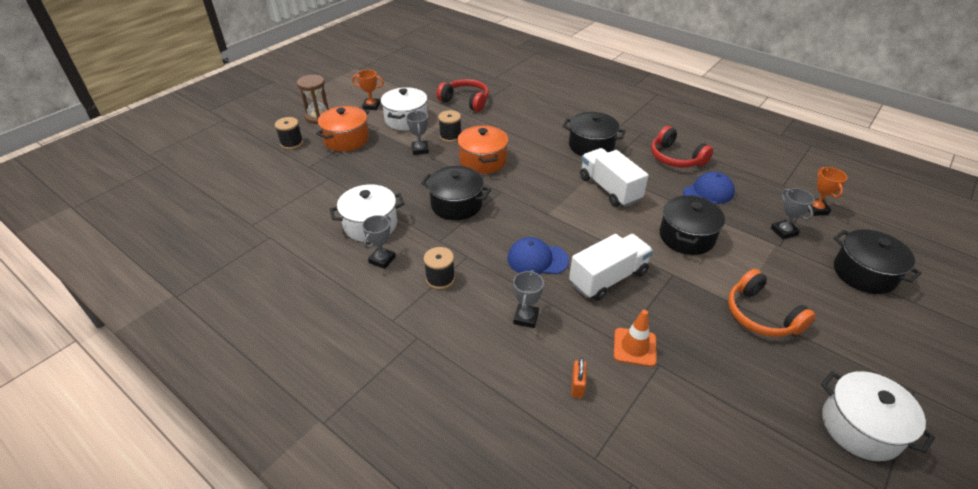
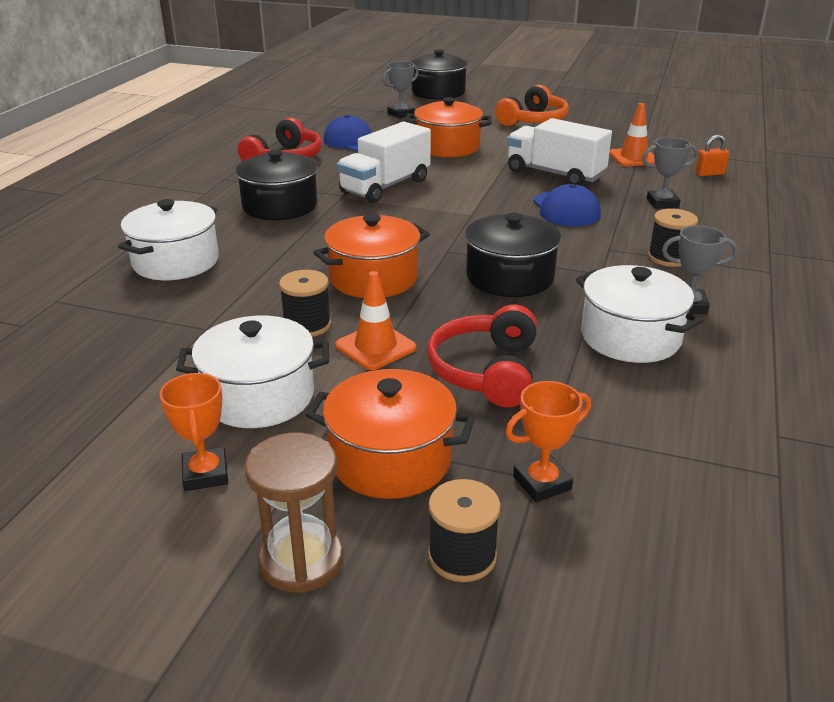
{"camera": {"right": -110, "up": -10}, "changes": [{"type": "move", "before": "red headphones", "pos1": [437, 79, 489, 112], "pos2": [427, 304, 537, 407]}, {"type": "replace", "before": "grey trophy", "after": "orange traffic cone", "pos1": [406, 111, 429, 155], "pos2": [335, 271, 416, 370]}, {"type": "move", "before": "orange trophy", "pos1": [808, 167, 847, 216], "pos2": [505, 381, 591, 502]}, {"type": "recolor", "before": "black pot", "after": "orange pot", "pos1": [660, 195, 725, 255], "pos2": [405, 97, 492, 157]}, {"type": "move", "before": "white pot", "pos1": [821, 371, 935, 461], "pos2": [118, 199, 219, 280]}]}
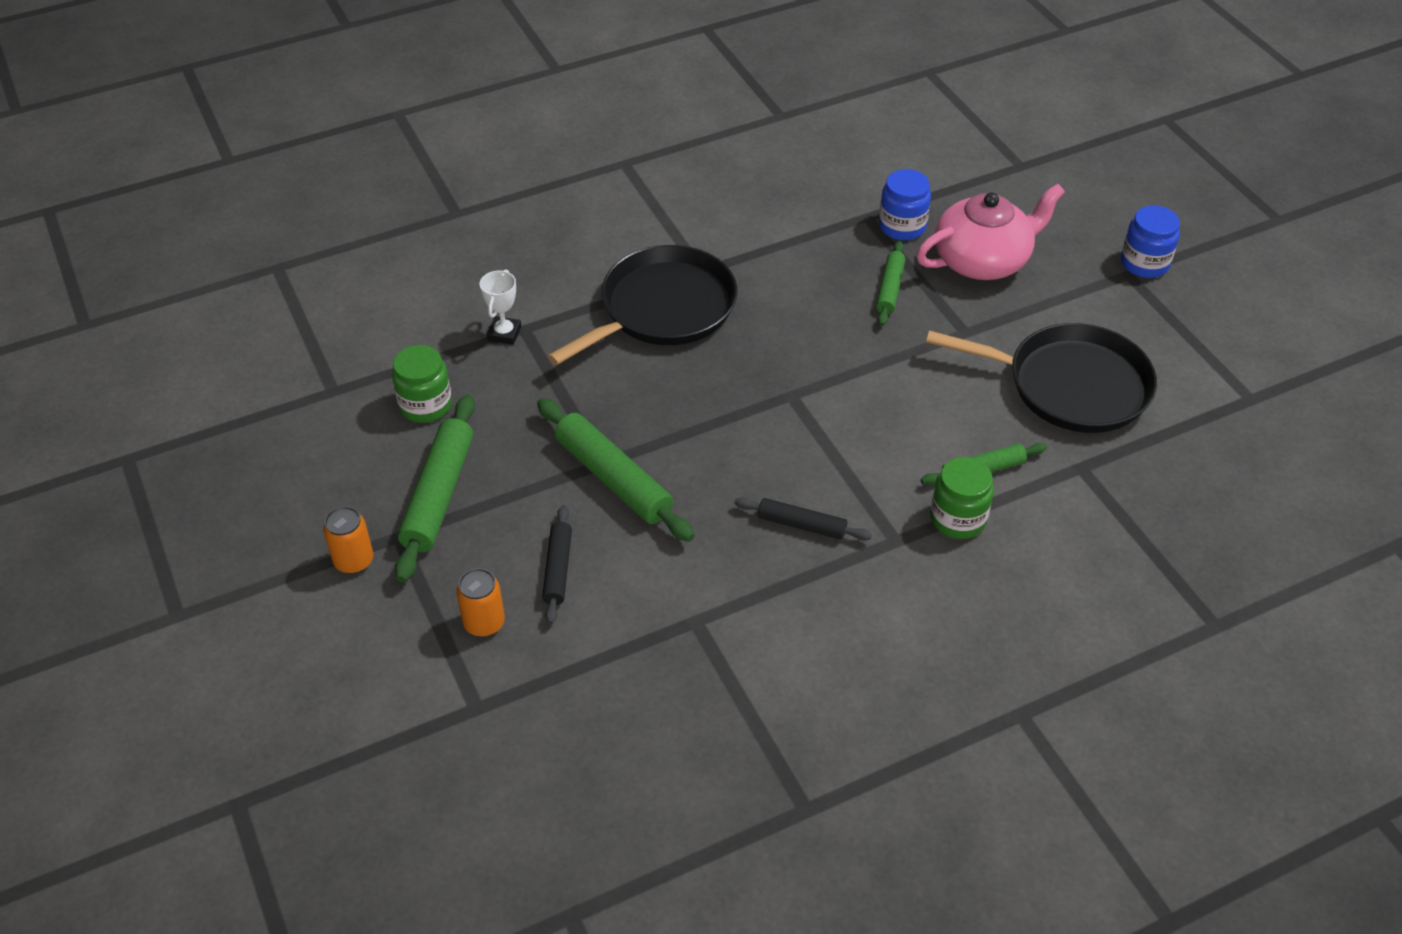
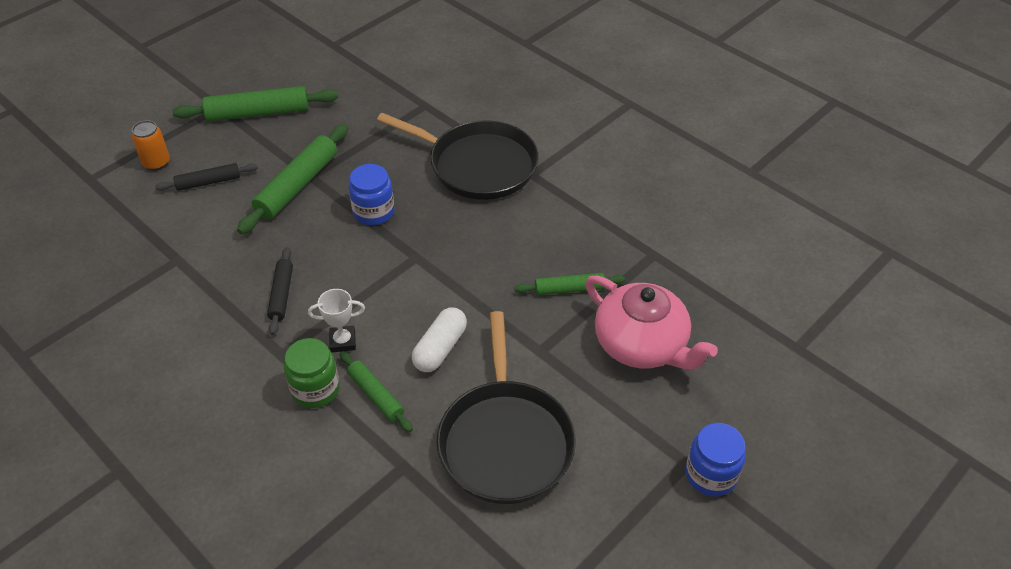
{"camera": {"right": 70, "up": 0}, "changes": [{"type": "move", "before": "blue jar", "pos1": [879, 169, 931, 240], "pos2": [348, 164, 394, 225]}, {"type": "move", "before": "white trophy", "pos1": [480, 269, 521, 345], "pos2": [308, 289, 365, 353]}, {"type": "delete", "before": "green jar", "pos1": [392, 345, 452, 423]}, {"type": "delete", "before": "orange can", "pos1": [323, 506, 374, 574]}, {"type": "insert", "after": "white capsule", "pos2": [412, 307, 467, 372]}]}
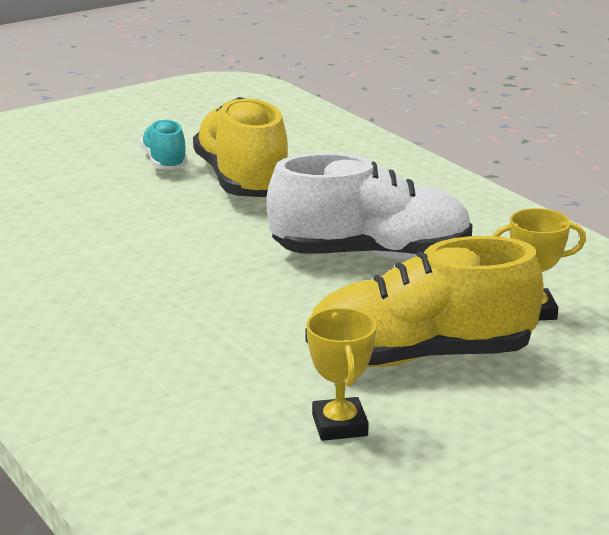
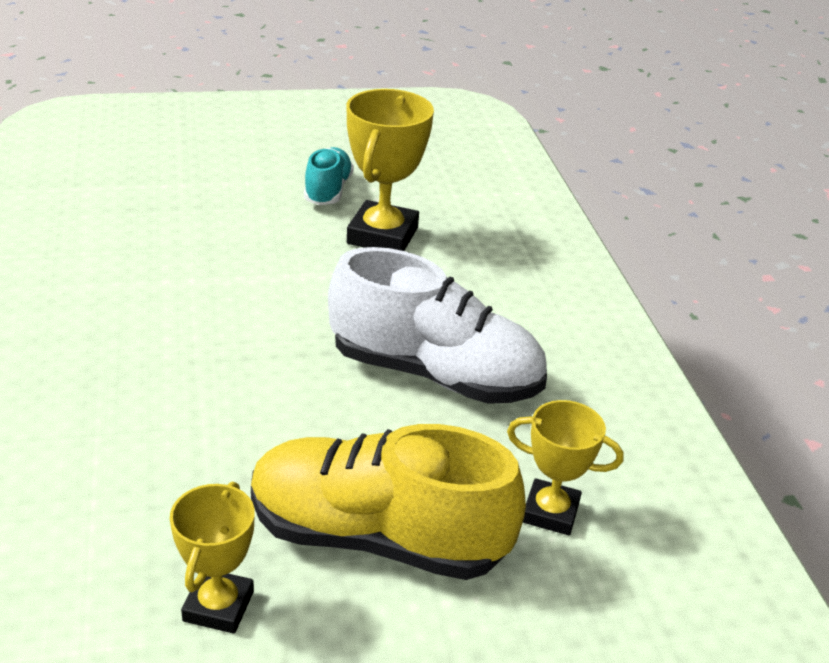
{"camera": {"right": 20, "up": 10}, "changes": [{"type": "replace", "before": "yellow shoe", "after": "yellow trophy", "pos1": [193, 97, 288, 197], "pos2": [347, 89, 434, 251]}]}
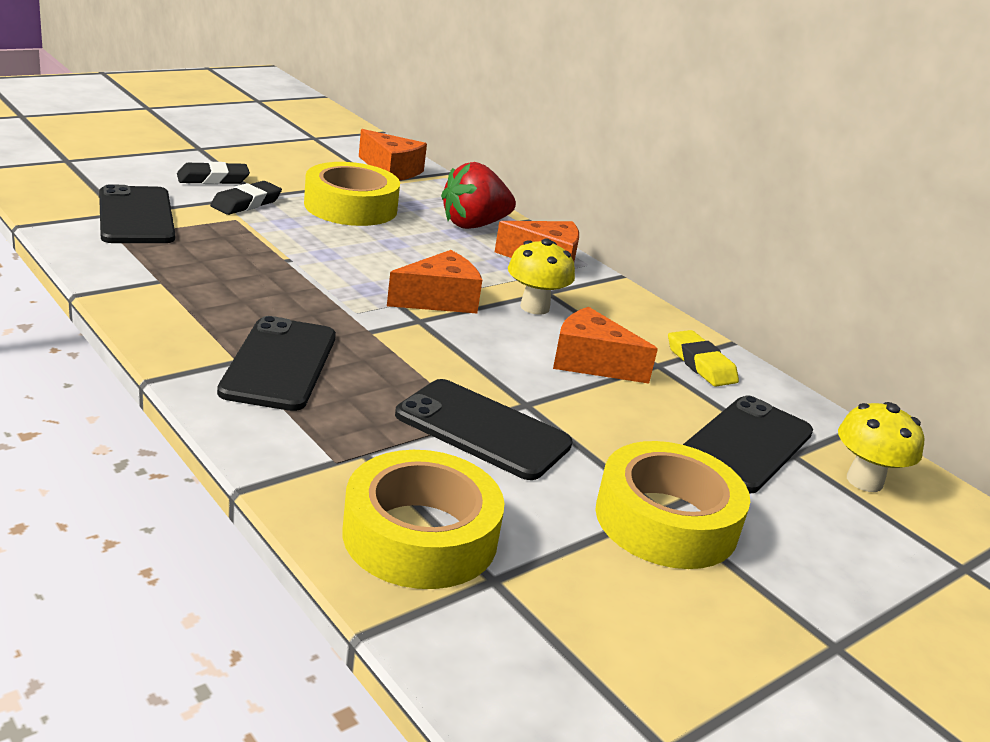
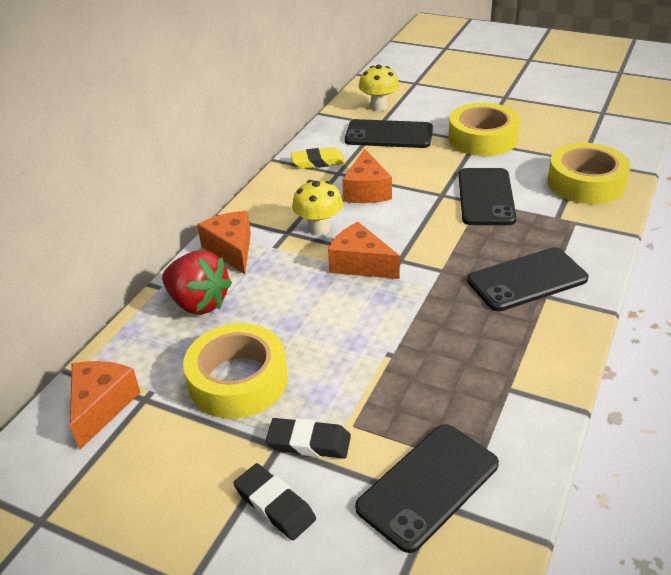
{"camera": {"right": -110, "up": 10}, "changes": [{"type": "rotate", "before": "yellow eraser", "pos1": [668, 330, 739, 387], "pos2": [291, 147, 345, 169], "turn": 45}]}
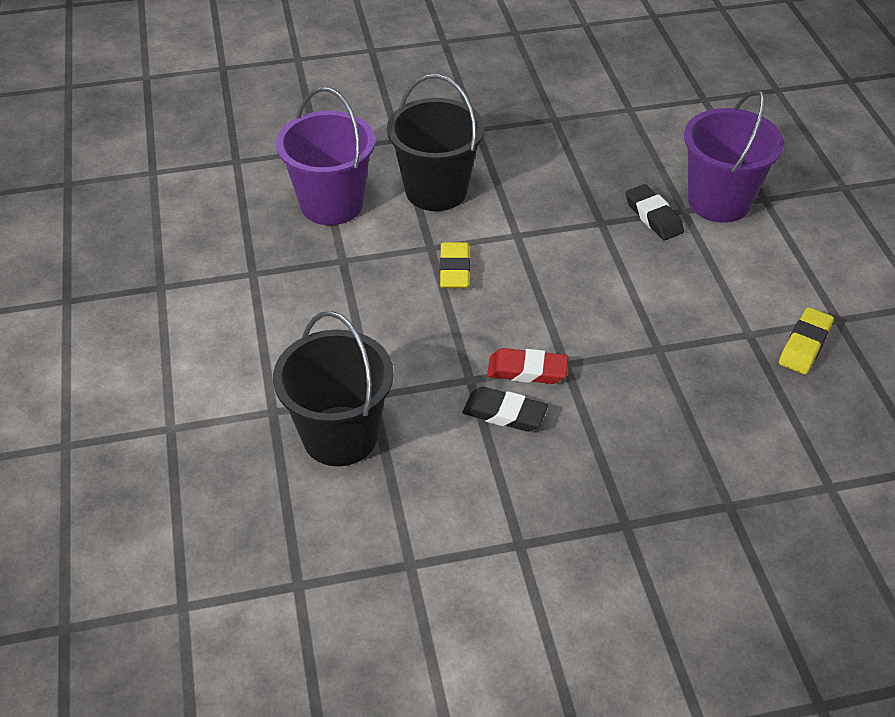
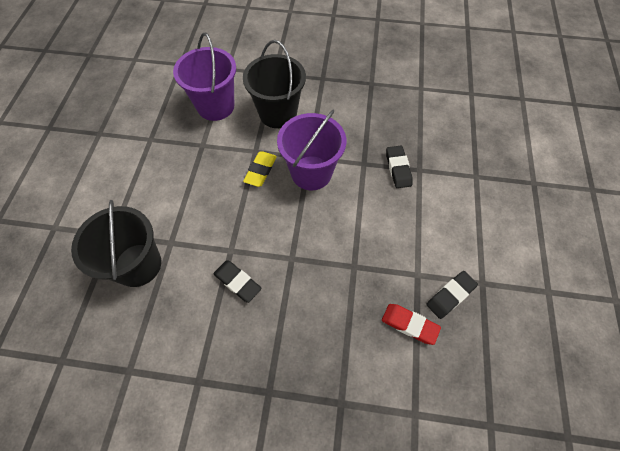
{"camera": {"right": 20, "up": 15}, "changes": [{"type": "move", "before": "purple bucket", "pos1": [684, 89, 784, 223], "pos2": [277, 110, 346, 190]}, {"type": "recolor", "before": "yellow eraser", "after": "black eraser", "pos1": [779, 307, 834, 374], "pos2": [426, 271, 478, 319]}, {"type": "move", "before": "red eraser", "pos1": [487, 348, 568, 384], "pos2": [382, 304, 441, 345]}]}
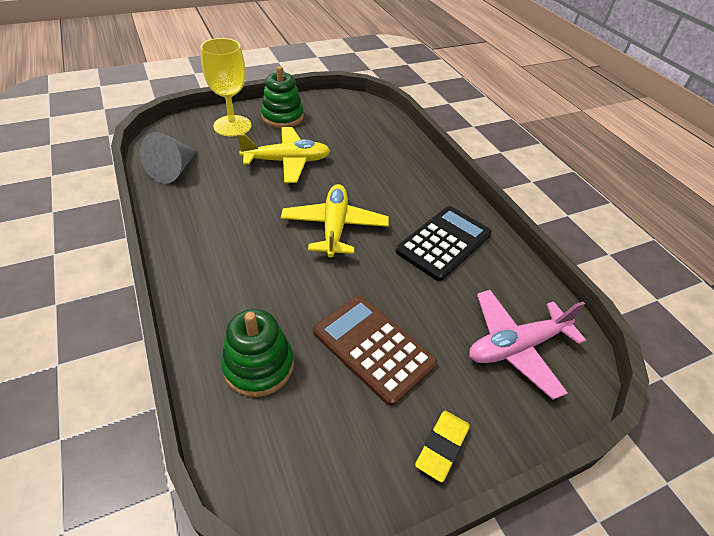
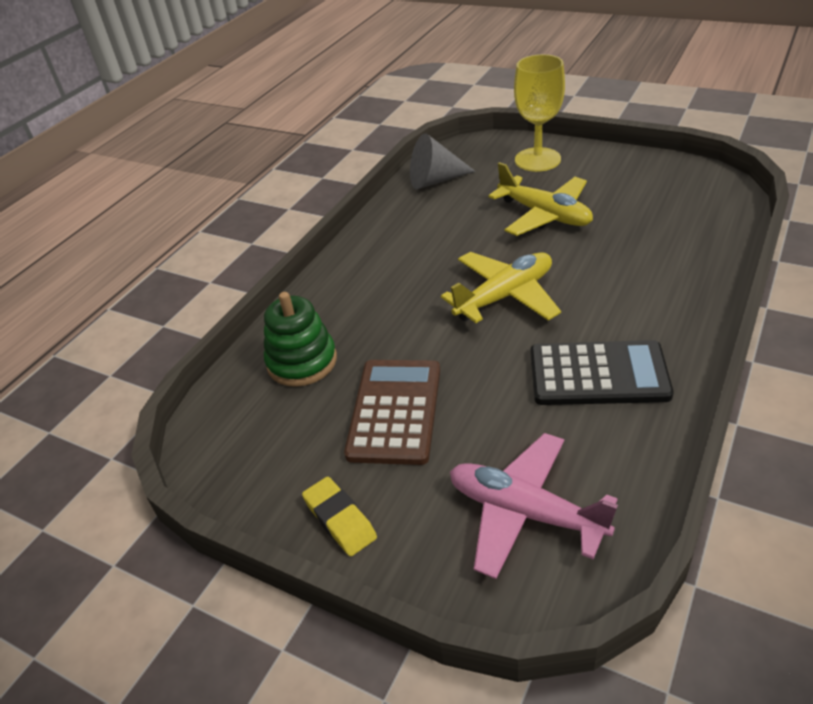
{"camera": {"right": 60, "up": -5}, "changes": [{"type": "delete", "before": "green stacking toy", "pos1": [261, 66, 304, 128]}, {"type": "rotate", "before": "yellow eraser", "pos1": [415, 411, 470, 482], "pos2": [302, 477, 377, 556], "turn": 60}]}
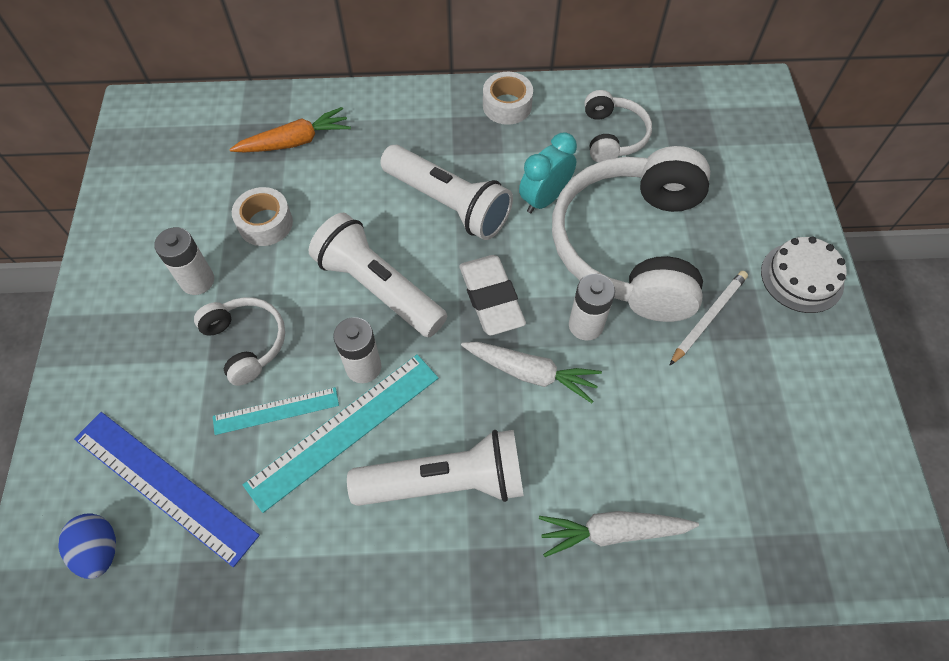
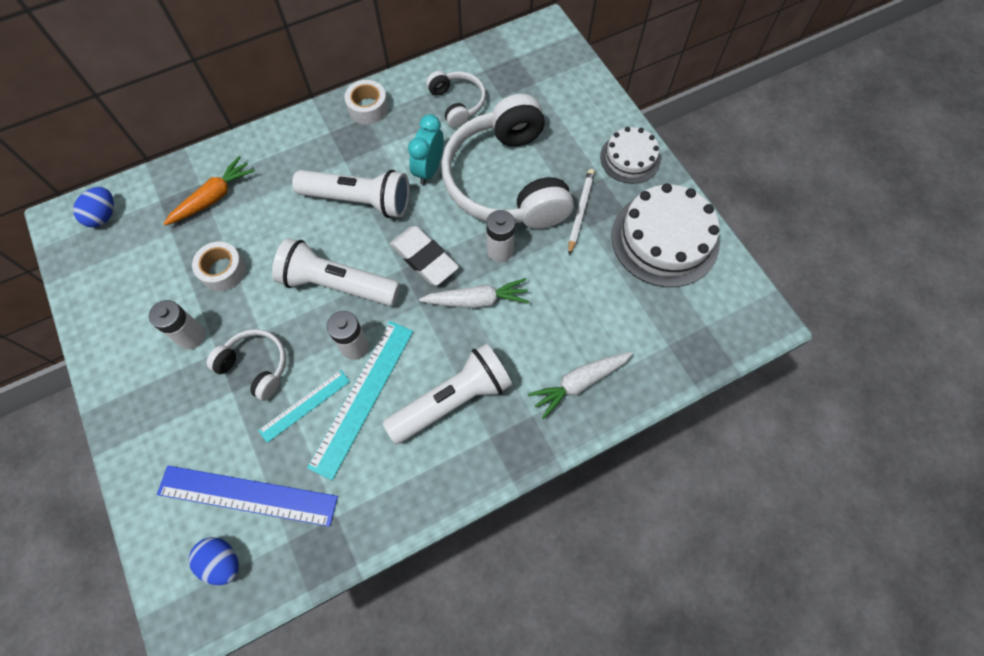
{"camera": {"right": -25, "up": 5}, "changes": [{"type": "insert", "after": "white cake", "pos2": [611, 183, 720, 287]}, {"type": "insert", "after": "blue egg", "pos2": [73, 187, 114, 228]}]}
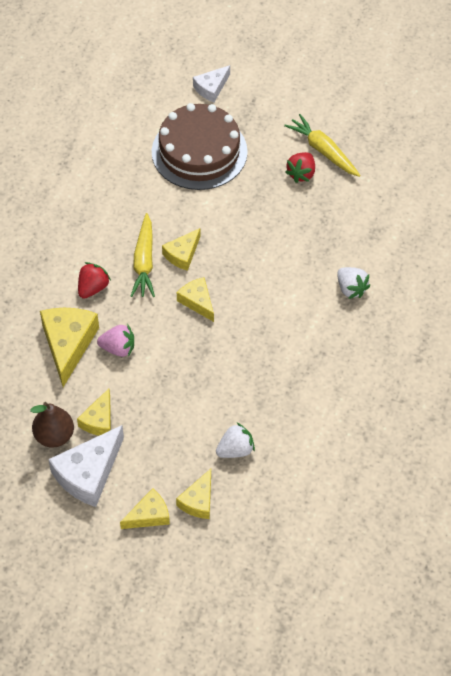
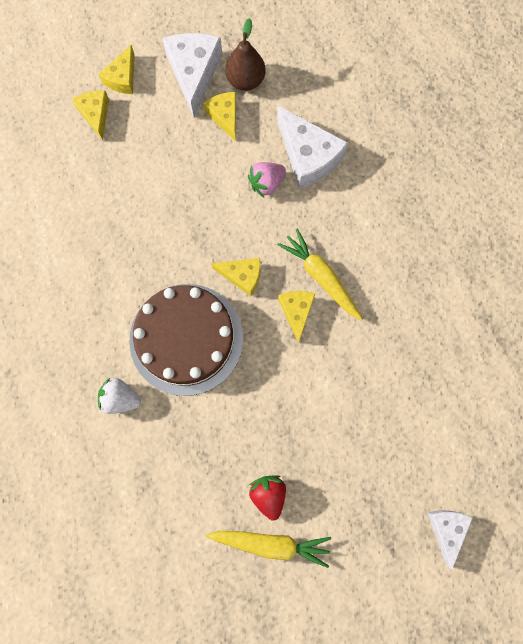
{"camera": {"right": 140, "up": 20}, "changes": [{"type": "move", "before": "brown cake", "pos1": [152, 103, 248, 190], "pos2": [129, 284, 243, 396]}, {"type": "delete", "before": "red strawberry", "pos1": [78, 262, 111, 299]}, {"type": "recolor", "before": "yellow cheese", "after": "white cheese", "pos1": [40, 308, 99, 387], "pos2": [277, 106, 348, 189]}, {"type": "delete", "before": "white strawberry", "pos1": [216, 423, 255, 458]}]}
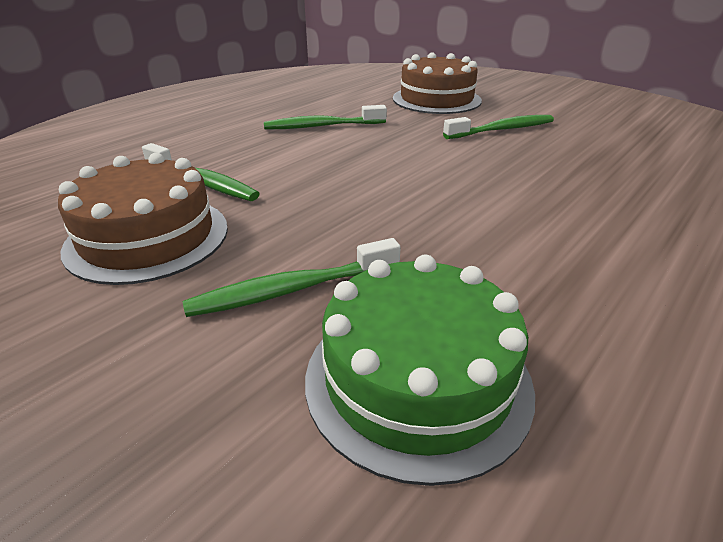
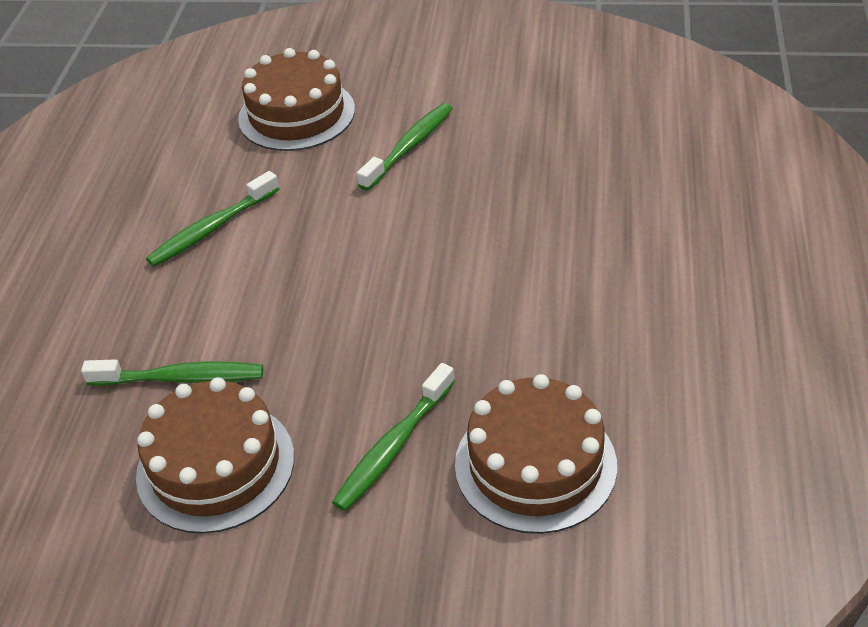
{"camera": {"right": -30, "up": 10}, "changes": [{"type": "recolor", "before": "green cake", "after": "brown cake", "pos1": [305, 254, 535, 486], "pos2": [455, 374, 617, 534]}]}
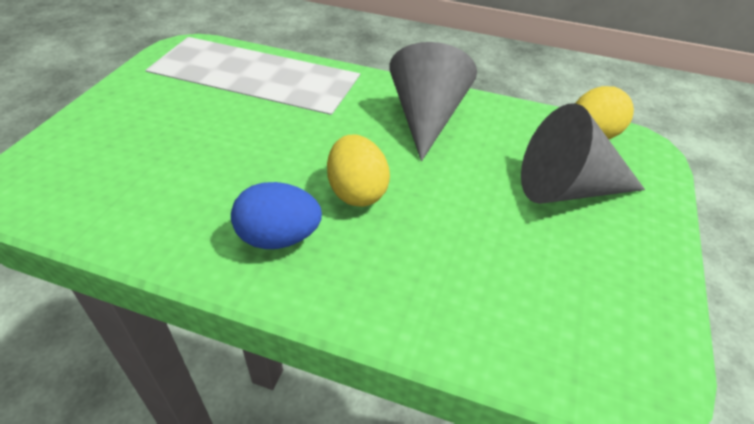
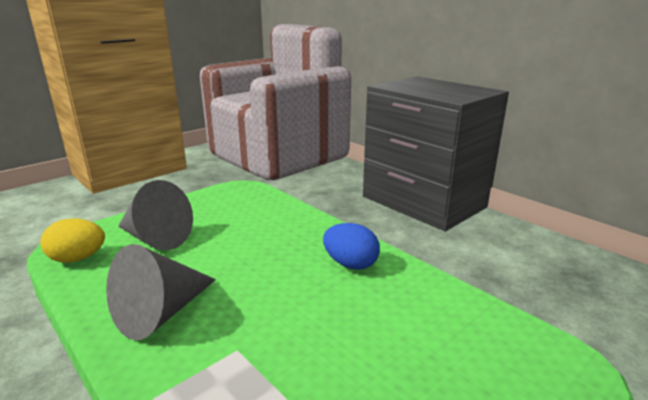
{"camera": {"right": -150, "up": -20}, "changes": [{"type": "delete", "before": "yellow egg", "pos1": [327, 134, 390, 207]}]}
